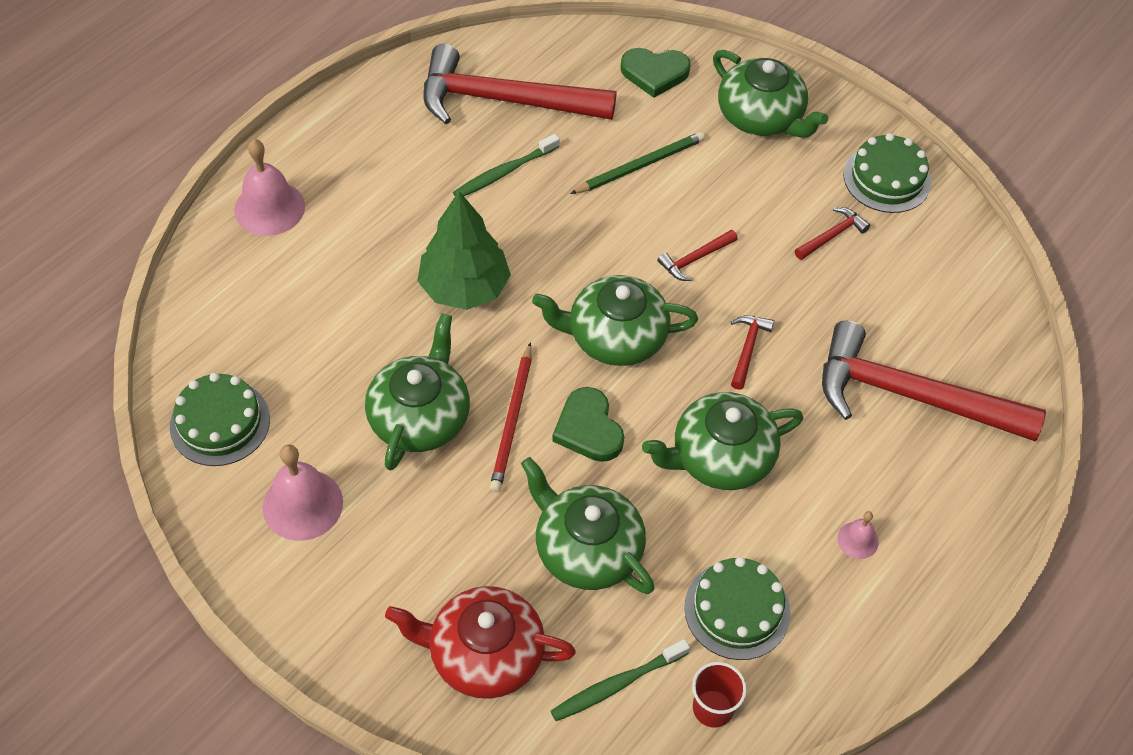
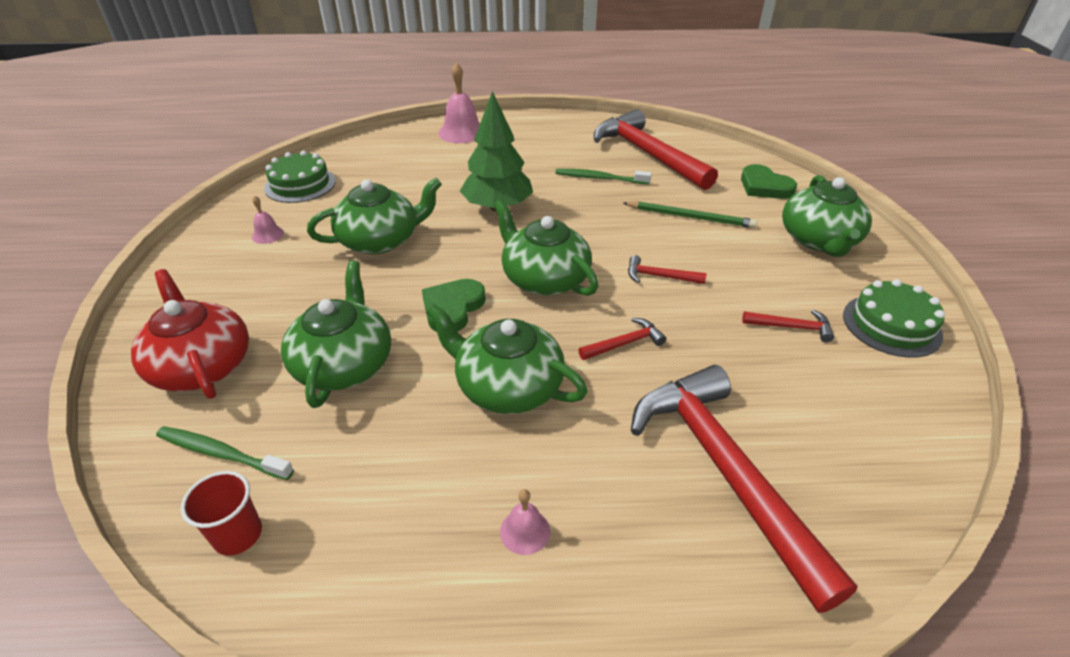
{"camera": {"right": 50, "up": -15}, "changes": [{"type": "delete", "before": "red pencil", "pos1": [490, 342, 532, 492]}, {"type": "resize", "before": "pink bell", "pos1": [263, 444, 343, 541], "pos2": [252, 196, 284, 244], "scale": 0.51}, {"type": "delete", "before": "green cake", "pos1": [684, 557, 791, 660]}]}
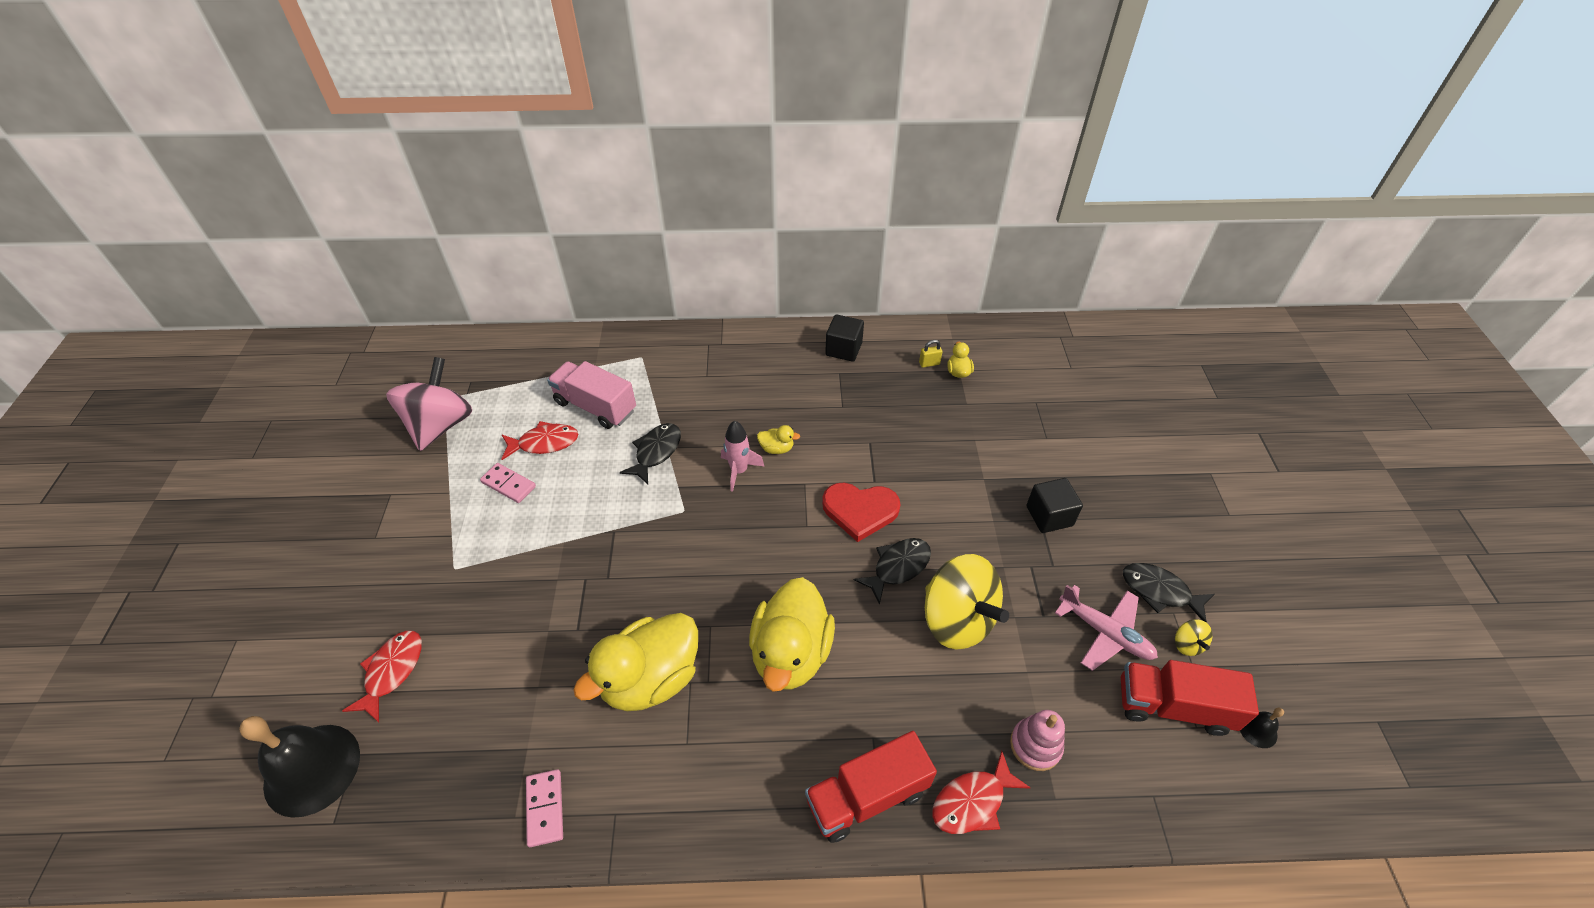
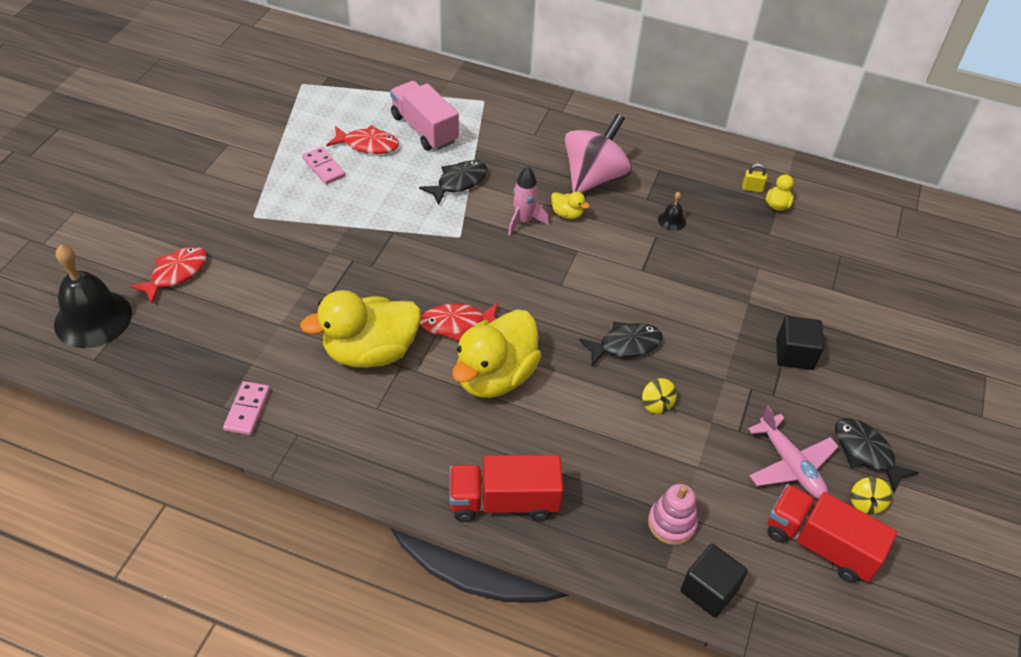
{"camera": {"right": 20, "up": 0}, "changes": [{"type": "move", "before": "black cube", "pos1": [825, 314, 864, 362], "pos2": [680, 544, 748, 618]}, {"type": "move", "before": "pink spinning top", "pos1": [386, 357, 472, 451], "pos2": [565, 114, 632, 193]}, {"type": "delete", "before": "red heart", "pos1": [822, 483, 901, 542]}, {"type": "resize", "before": "yellow spinning top", "pos1": [925, 554, 1009, 650], "pos2": [642, 378, 677, 414], "scale": 0.41}, {"type": "move", "before": "black bell", "pos1": [1240, 708, 1284, 748], "pos2": [658, 192, 686, 231]}, {"type": "move", "before": "red fish", "pos1": [932, 751, 1031, 834], "pos2": [420, 303, 498, 341]}]}
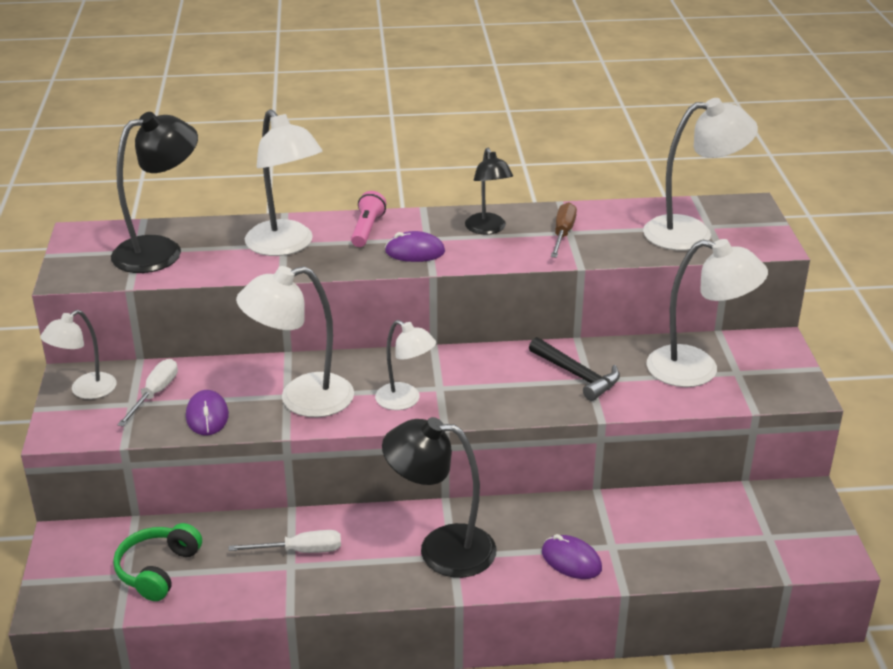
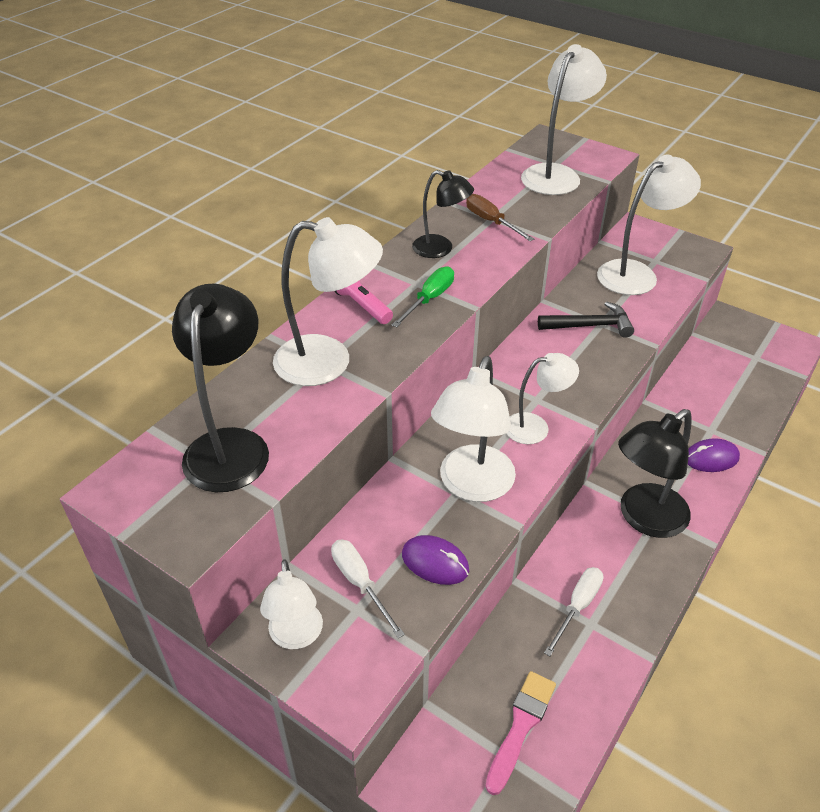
{"camera": {"right": -50, "up": 10}, "changes": [{"type": "replace", "before": "purple mouse", "after": "green screwdriver", "pos1": [385, 231, 445, 262], "pos2": [392, 266, 454, 328]}, {"type": "replace", "before": "green headphones", "after": "pink brush", "pos1": [113, 523, 202, 601], "pos2": [485, 671, 556, 795]}]}
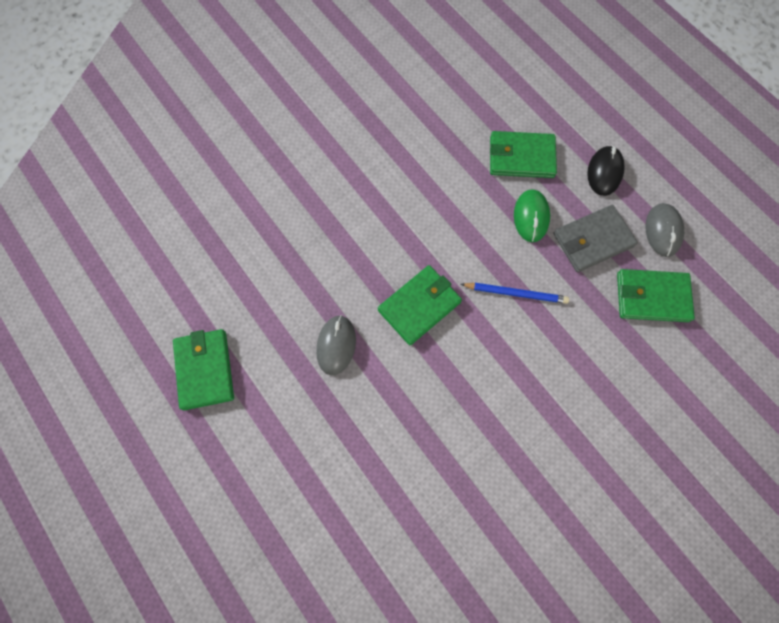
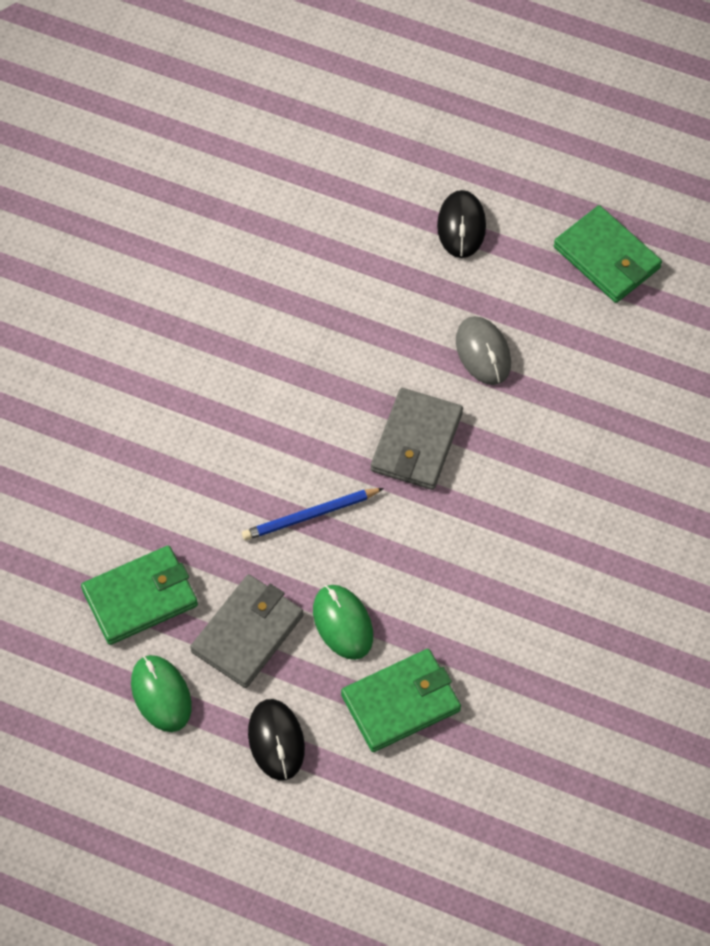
{"camera": {"right": 150, "up": -10}, "changes": [{"type": "recolor", "before": "grey mouse", "after": "green mouse", "pos1": [646, 203, 684, 257], "pos2": [131, 655, 192, 732]}, {"type": "recolor", "before": "green wallet", "after": "grey wallet", "pos1": [378, 265, 462, 345], "pos2": [371, 388, 463, 490]}, {"type": "insert", "after": "black mouse", "pos2": [437, 190, 486, 258]}]}
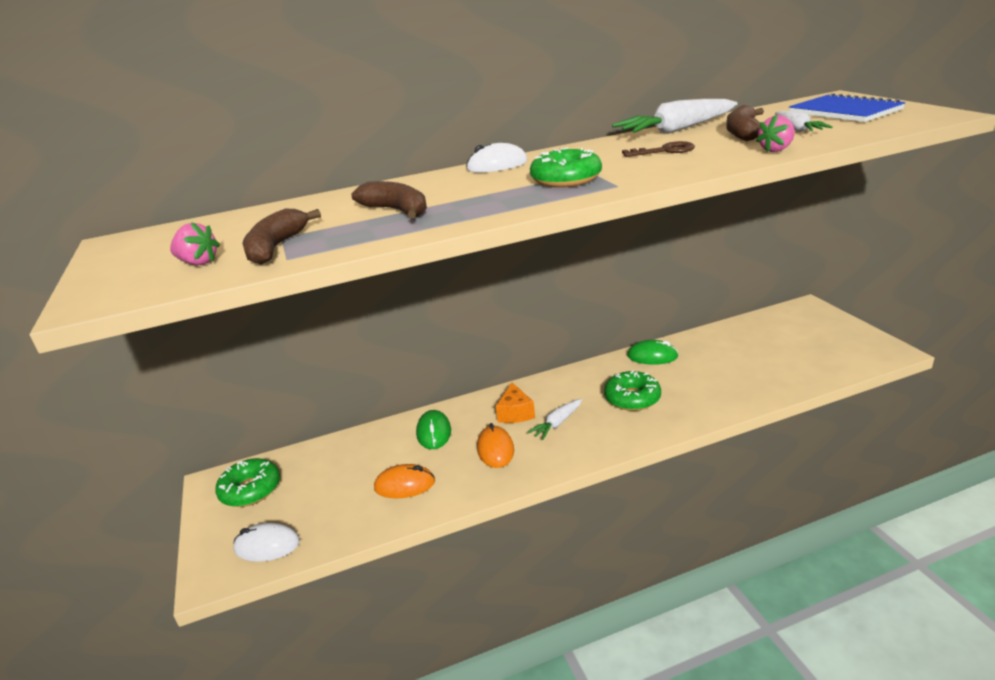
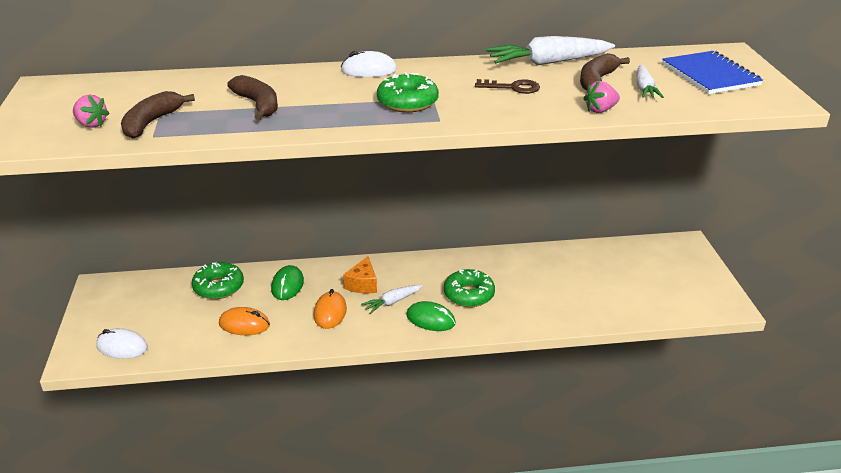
{"camera": {"right": 10, "up": 5}, "changes": [{"type": "move", "before": "green mouse", "pos1": [627, 340, 679, 365], "pos2": [406, 301, 456, 331]}, {"type": "move", "before": "green donut", "pos1": [215, 458, 280, 507], "pos2": [192, 262, 244, 299]}]}
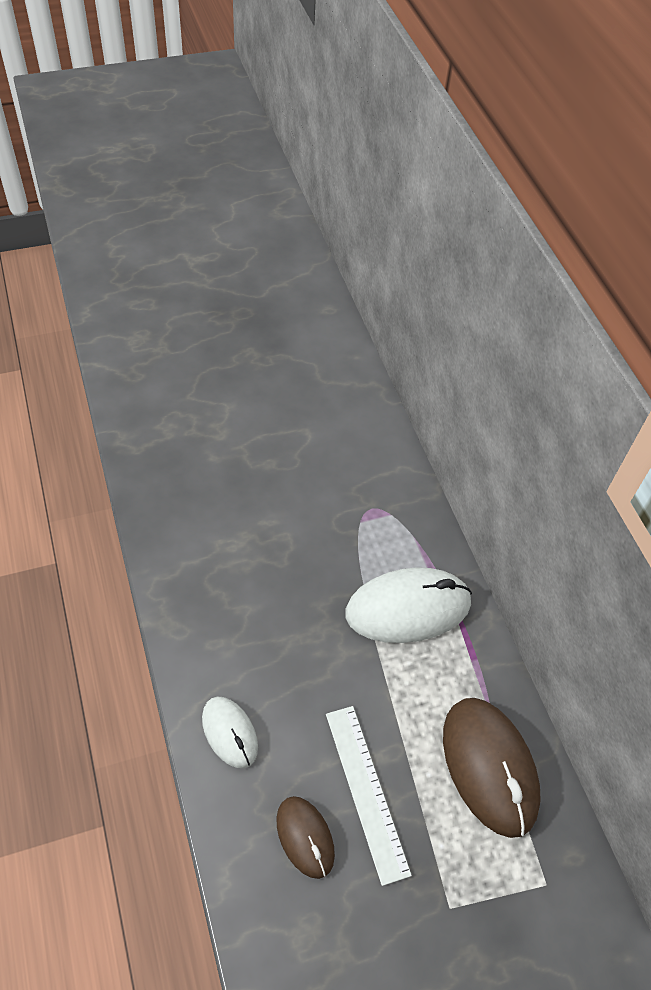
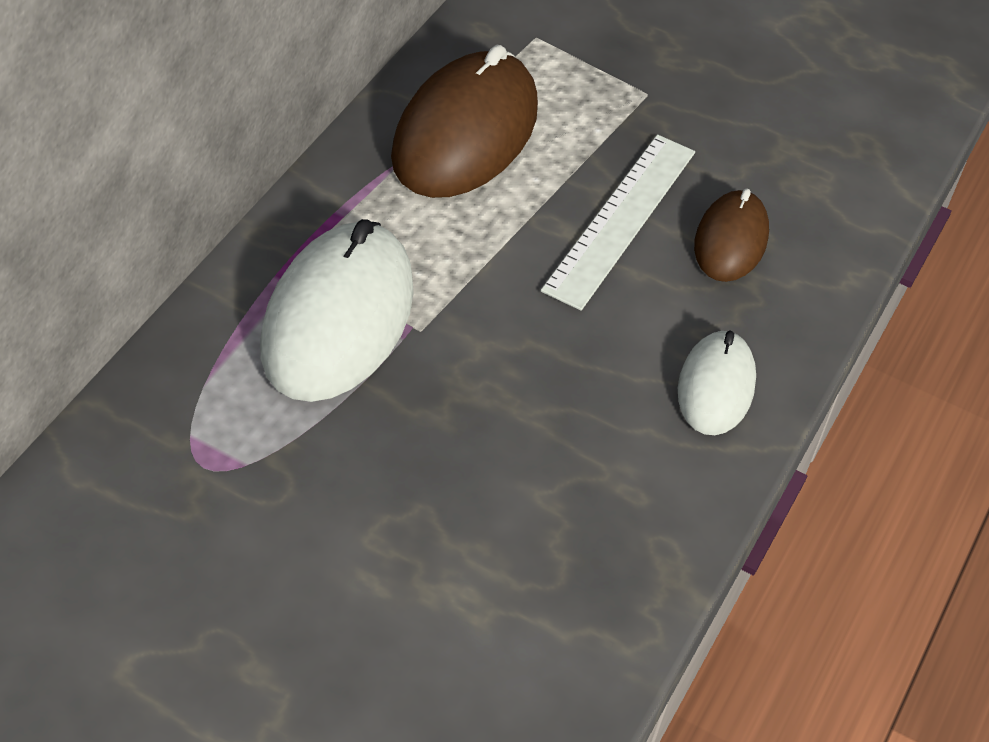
{"camera": {"right": -135, "up": -5}, "changes": [{"type": "rotate", "before": "white mouse", "pos1": [345, 567, 472, 643], "pos2": [260, 219, 414, 402], "turn": 75}]}
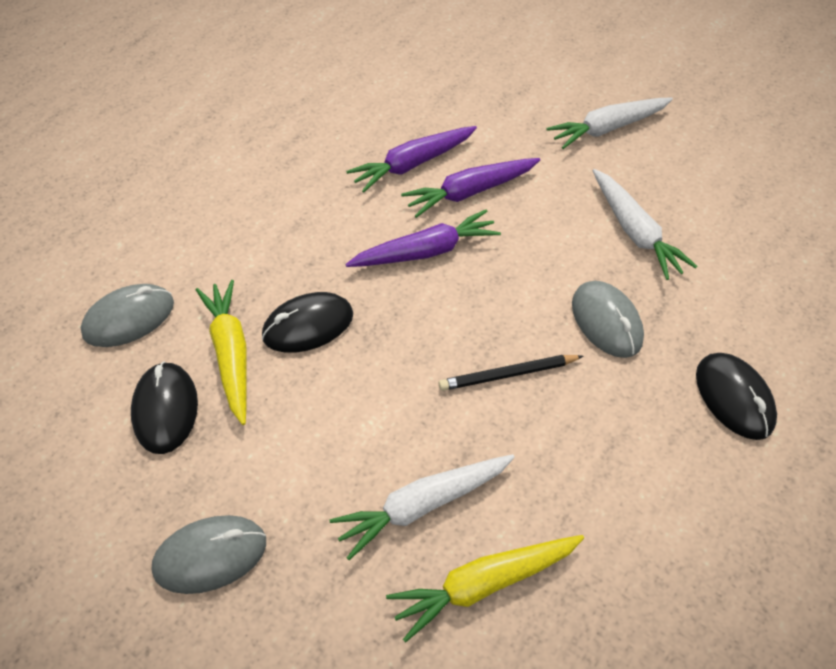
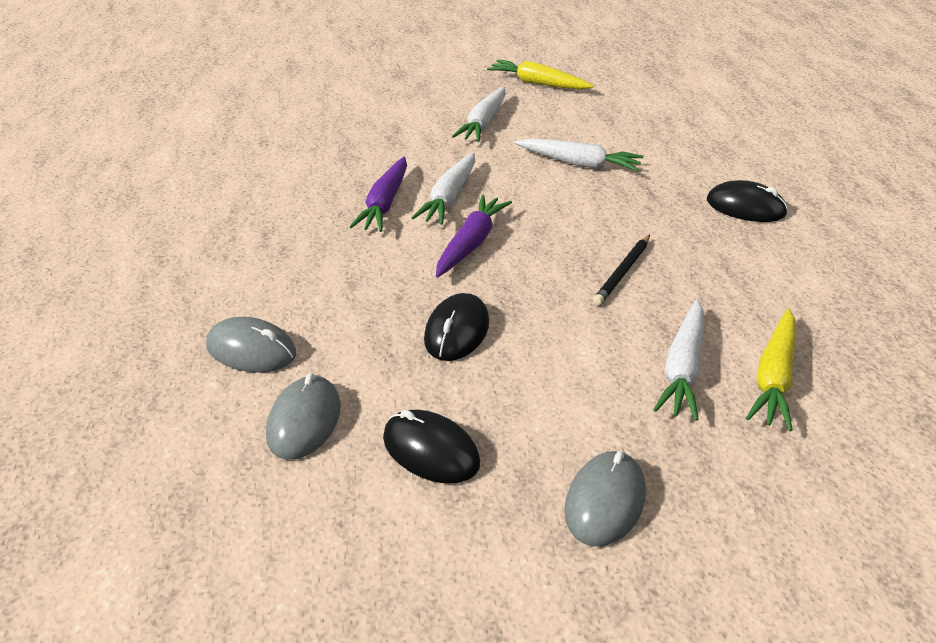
{"camera": {"right": -45, "up": -15}, "changes": [{"type": "recolor", "before": "purple carrot", "after": "white carrot", "pos1": [401, 158, 540, 218], "pos2": [411, 152, 475, 225]}, {"type": "move", "before": "yellow carrot", "pos1": [196, 280, 247, 425], "pos2": [487, 60, 594, 89]}, {"type": "move", "before": "grey mouse", "pos1": [572, 281, 644, 358], "pos2": [206, 317, 296, 373]}]}
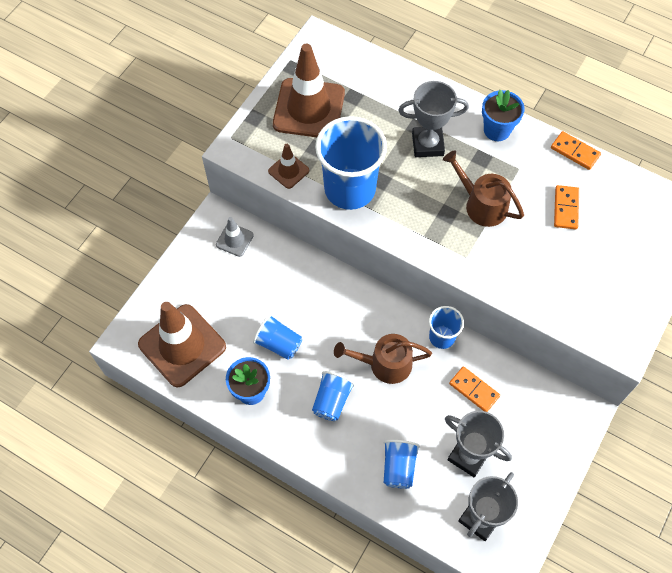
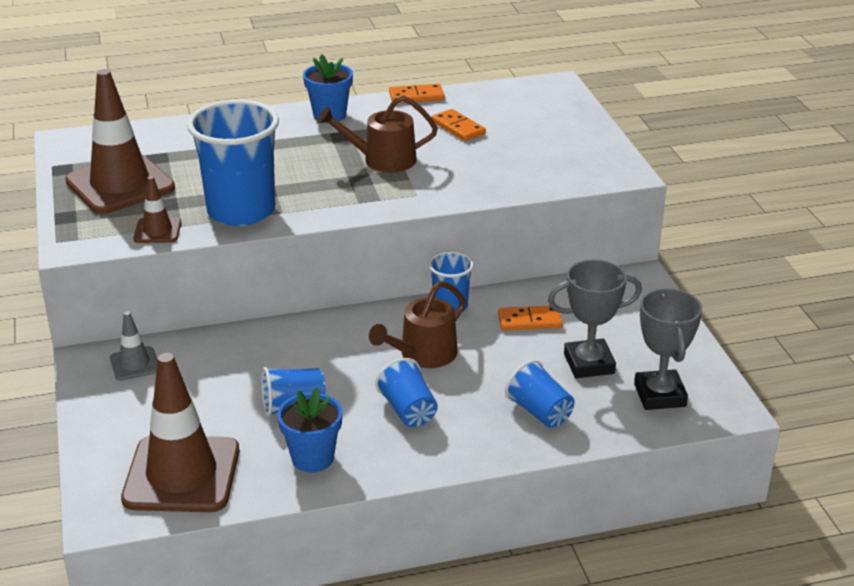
{"camera": {"right": -45, "up": -30}, "changes": [{"type": "delete", "before": "grey trophy", "pos1": [398, 81, 469, 157]}]}
